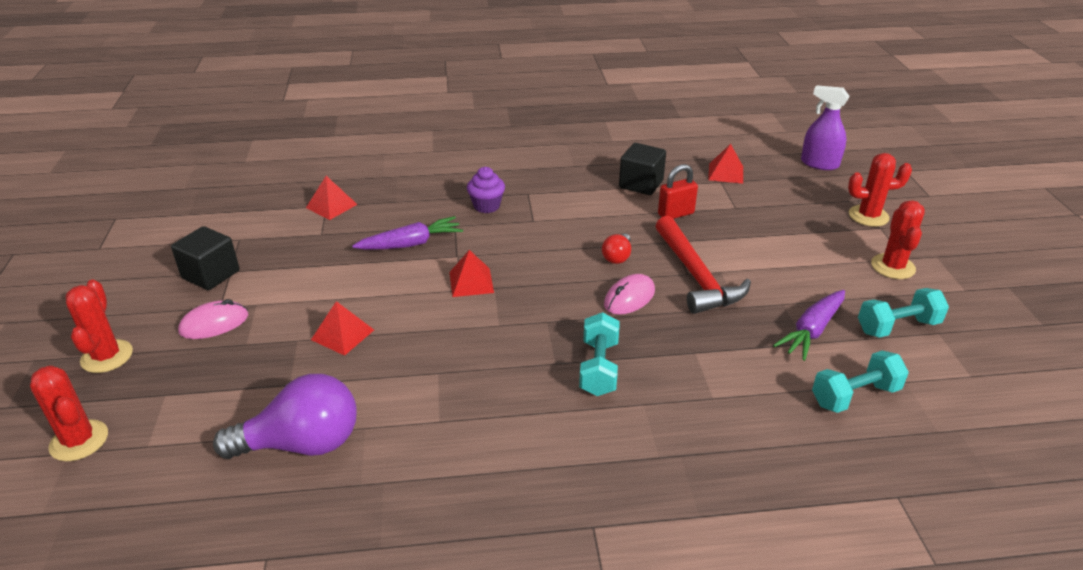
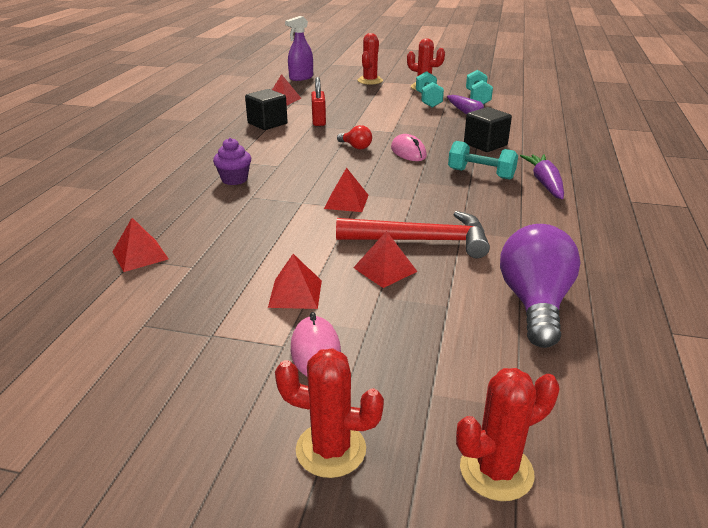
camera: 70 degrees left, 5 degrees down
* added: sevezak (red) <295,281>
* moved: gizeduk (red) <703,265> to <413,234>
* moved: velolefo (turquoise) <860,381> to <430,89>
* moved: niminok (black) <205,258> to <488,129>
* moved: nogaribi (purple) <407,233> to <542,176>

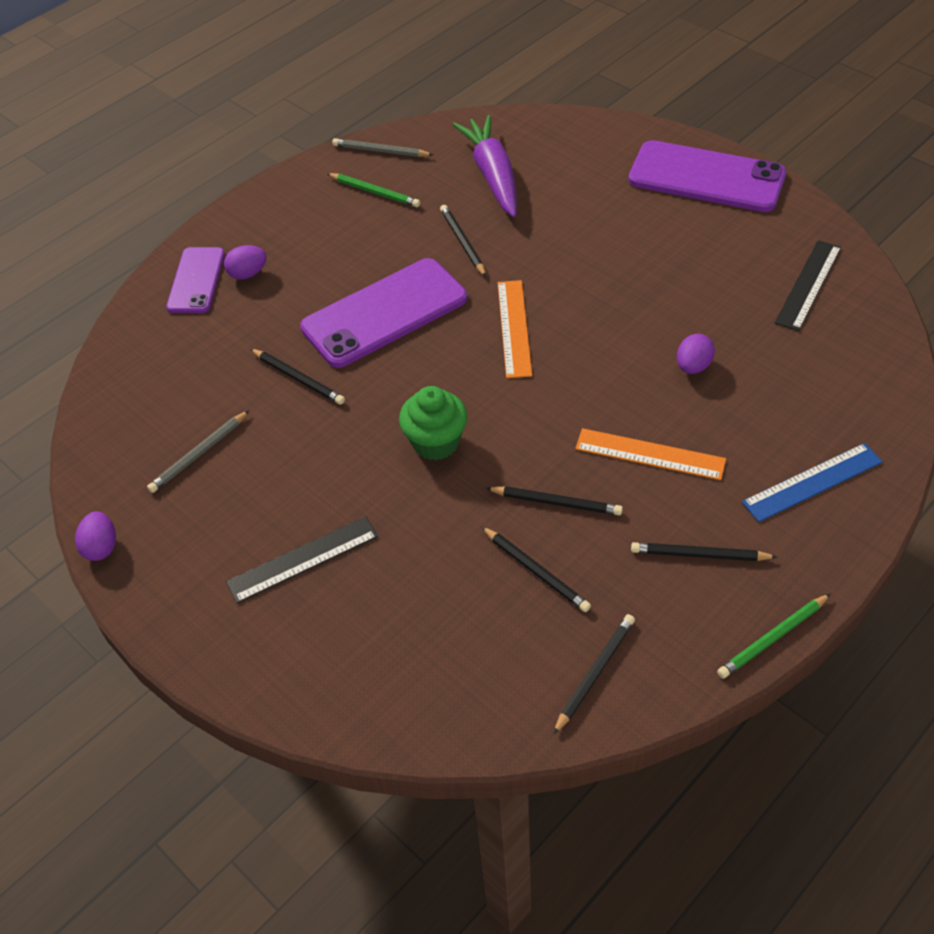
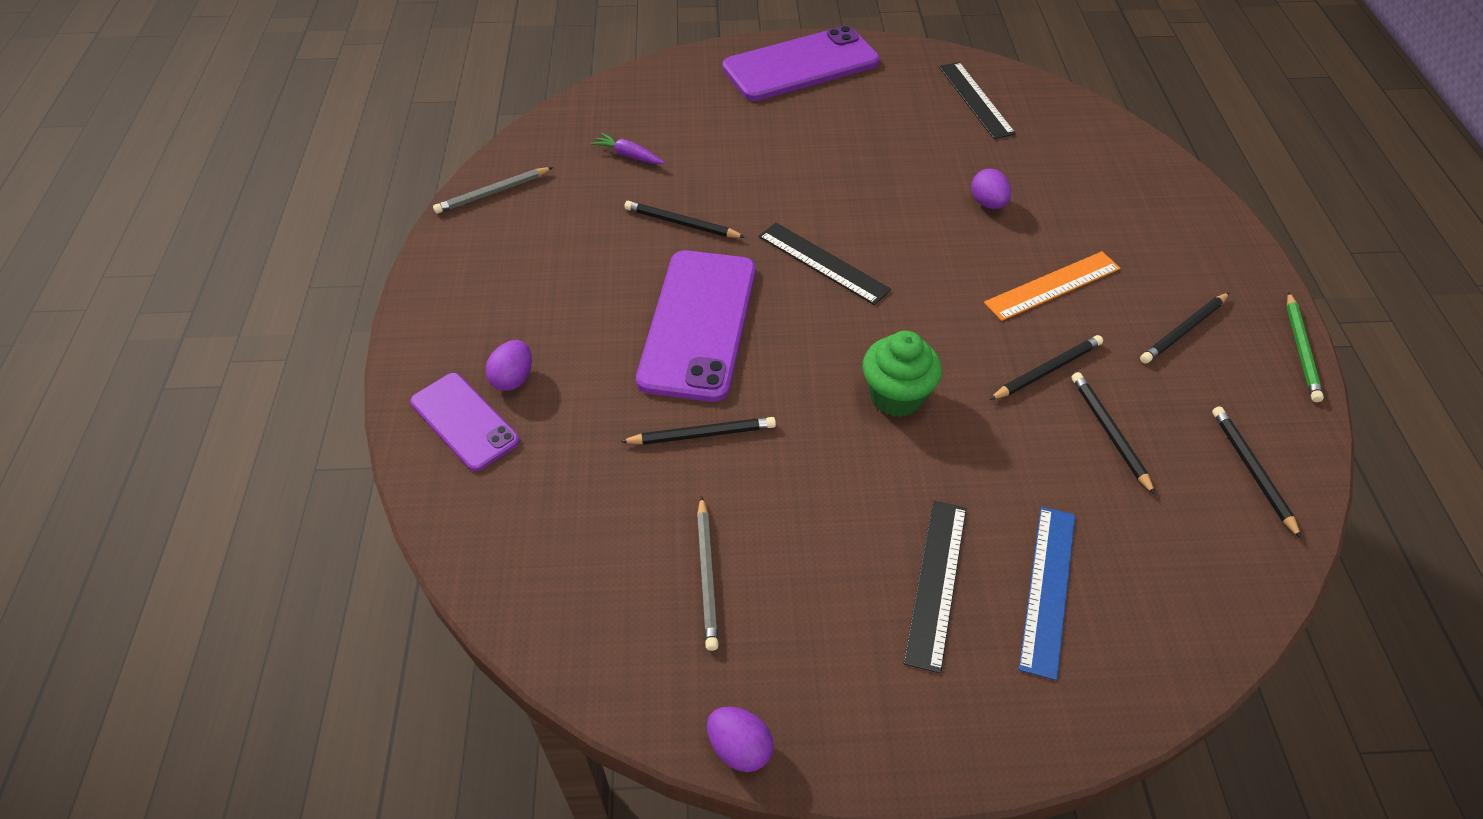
camera: 50 degrees left, 0 degrees up
* resized: nogaribi (purple) <485,166> = <627,148> x0.45
* recoloured: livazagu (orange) <515,329> to livazagu (black) <825,263>
* moved: livazagu (blue) <812,482> to <1047,593>
* turned: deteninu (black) <536,569> = <1113,433> 105 degrees counterclockwise
* removed: deteninu (green) <373,190>

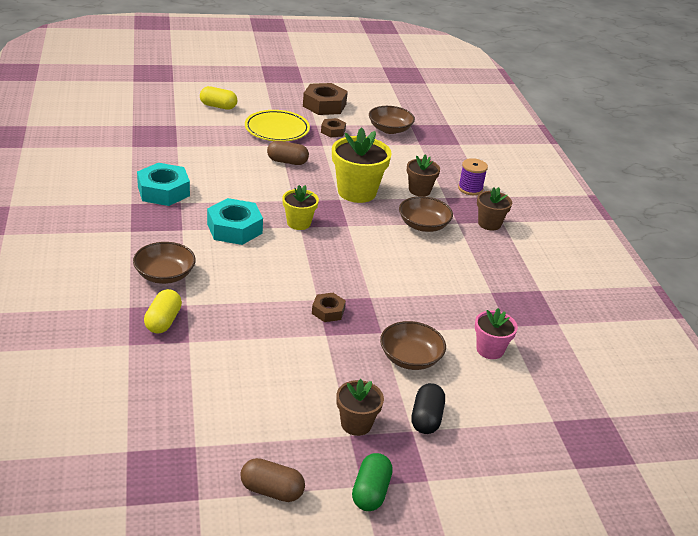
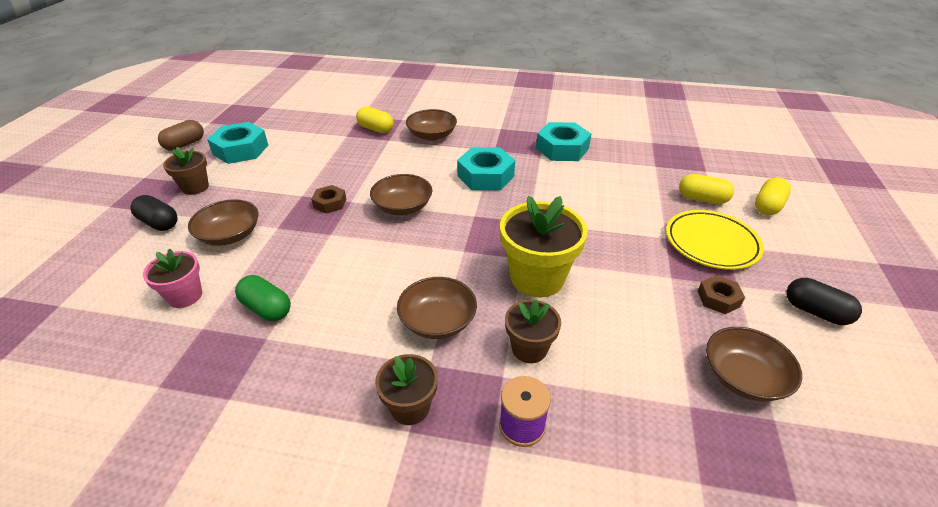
camera: 115 degrees right, 5 degrees up
* added: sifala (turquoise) <237,143>
* moved: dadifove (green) <372,482> to <263,298>
* added: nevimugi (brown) <401,194>
* added: dadifove (yellow) <706,189>
* replaced: sifala (brown) <325,99> to dadifove (black) <824,301>
* removed: dadifove (brown) <288,153>
* removed: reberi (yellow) <300,207>

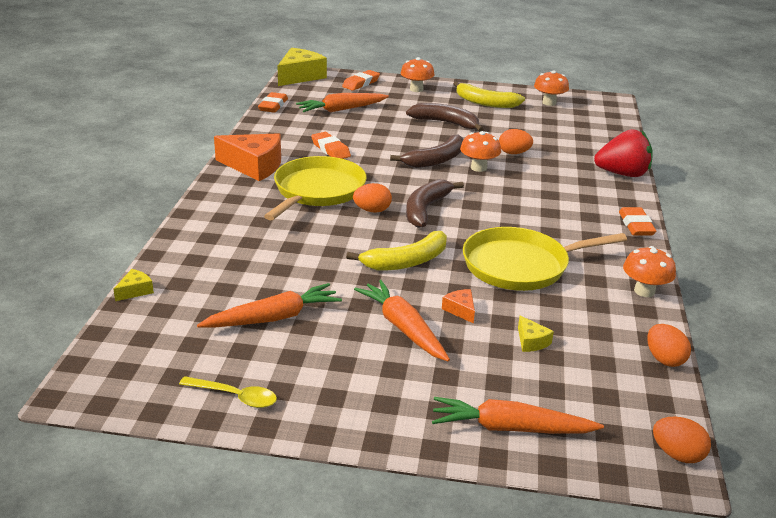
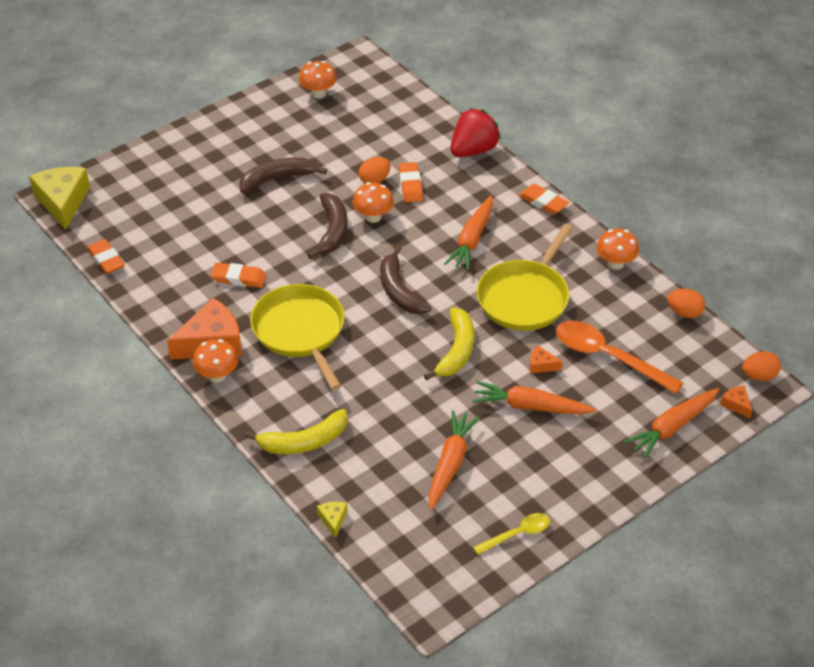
camera: 45 degrees left, 15 degrees up
* moved: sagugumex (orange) <417,74> to <215,361>
* moved: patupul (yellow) <489,94> to <296,431>
* moved: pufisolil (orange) <361,80> to <411,182>
* moved: nogaribi (orange) <342,102> to <468,232>
* replaced: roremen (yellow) <536,334> to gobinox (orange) <620,357>
* added: roremen (orange) <736,402>
* removed: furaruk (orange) <372,198>

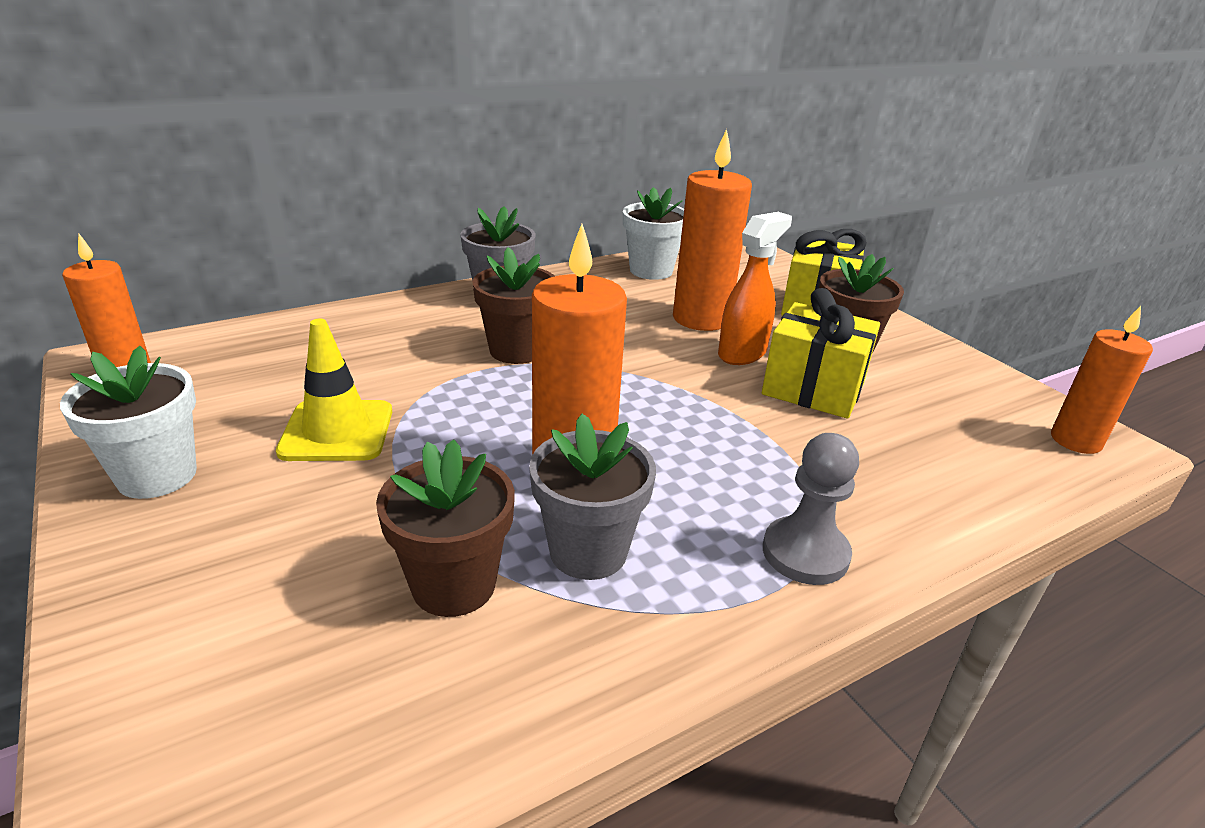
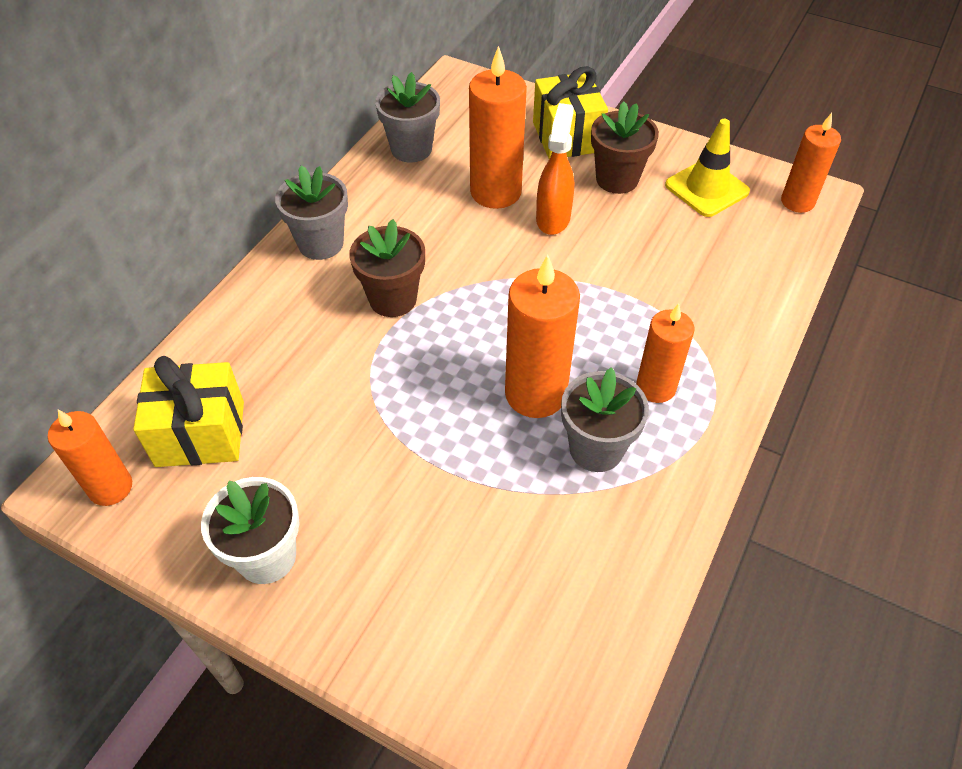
camera: 30 degrees left, 20 degrees up
* moved: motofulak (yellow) <821,353> to <188,411>
* recoloured: reberi (white) <653,233> to reberi (grey) <407,117>
* added: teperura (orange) <665,353>
* moved: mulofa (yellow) <334,389> to <707,168>
* removed: reberi (brown) <445,528>
* removed: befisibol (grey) <811,509>

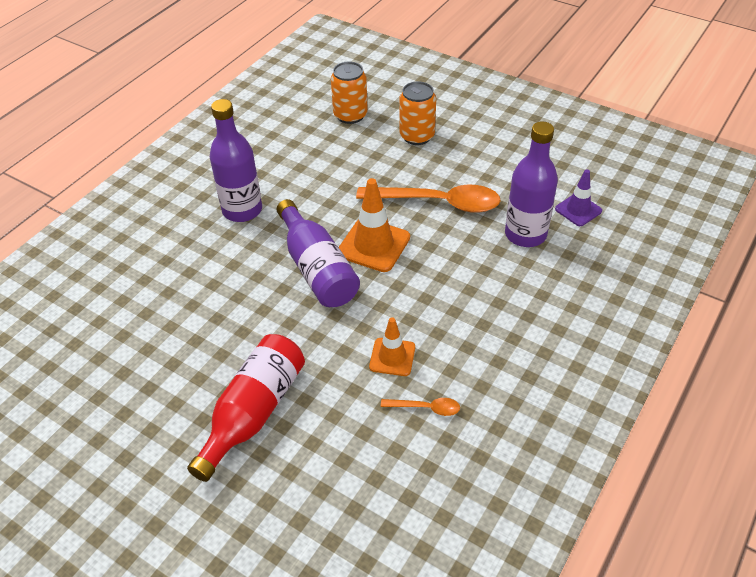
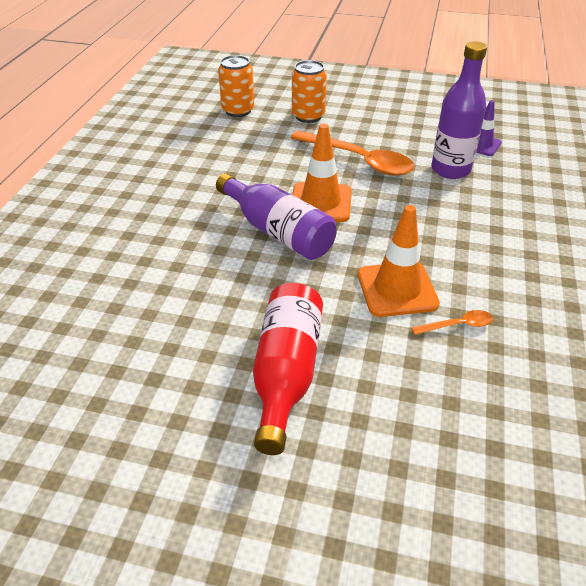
camera: 20 degrees left, 5 degrees down
* turned: gobinox (orange) <428,199> = <353,153> 45 degrees clockwise
* resized: mulofa (orange) <392,346> = <399,261> x1.60
* removed: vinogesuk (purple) <236,160>

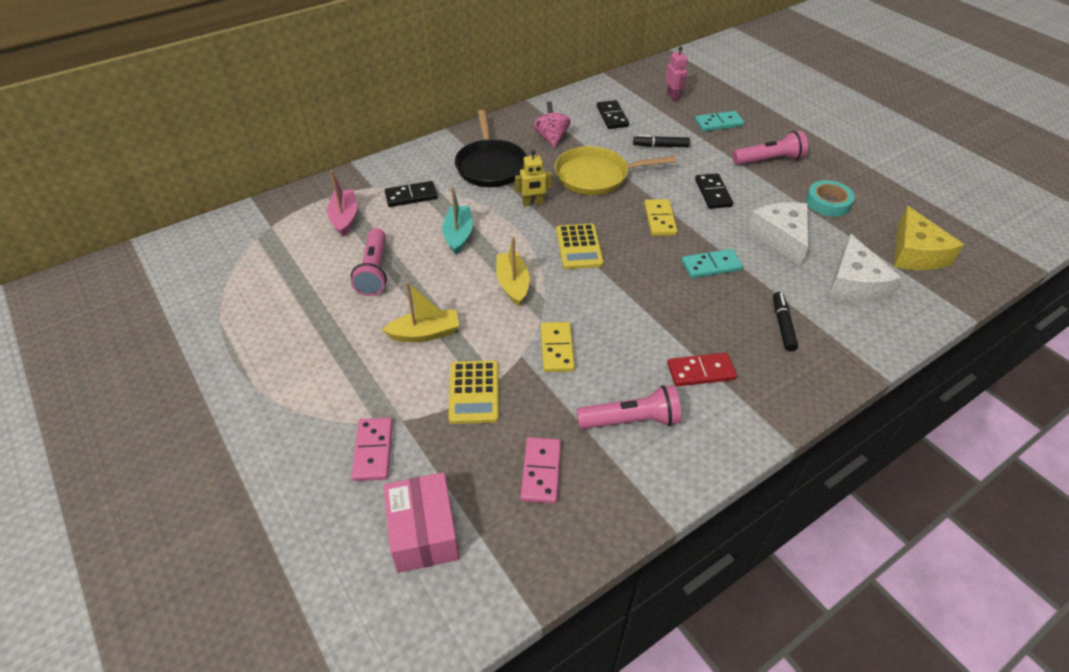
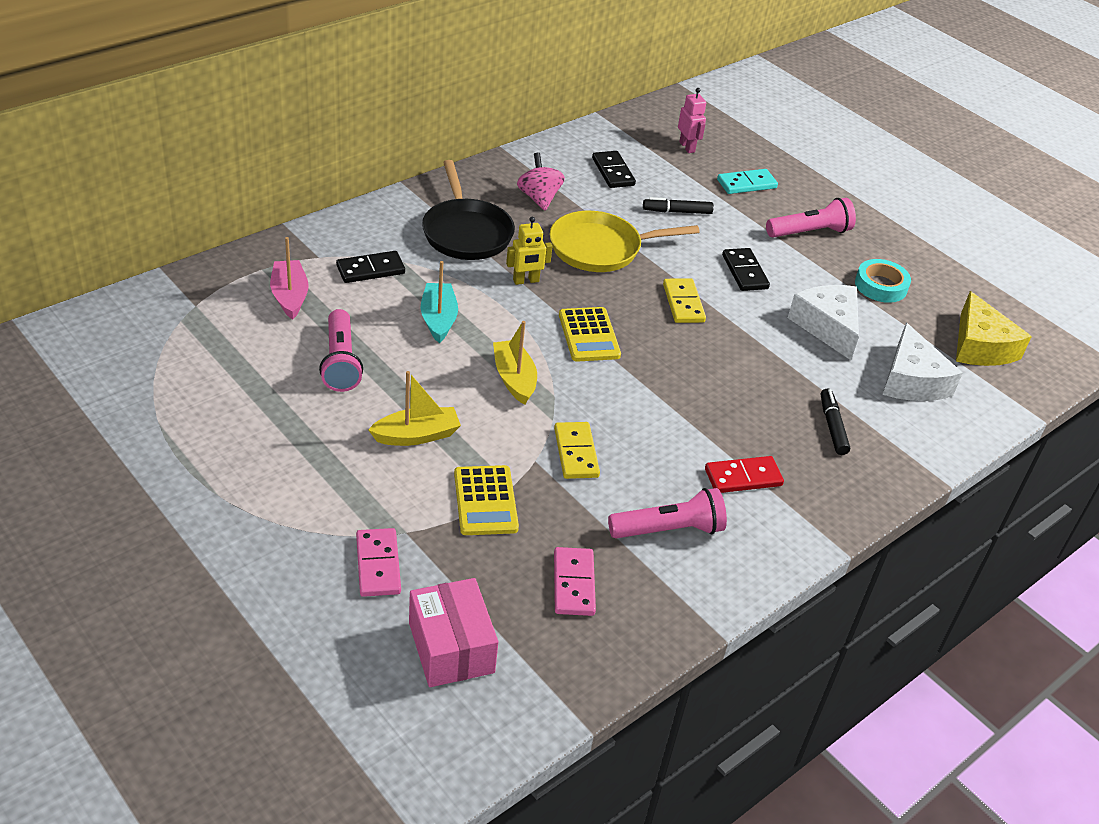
camera: 10 degrees left, 5 degrees down
* removed: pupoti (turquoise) <712,263>

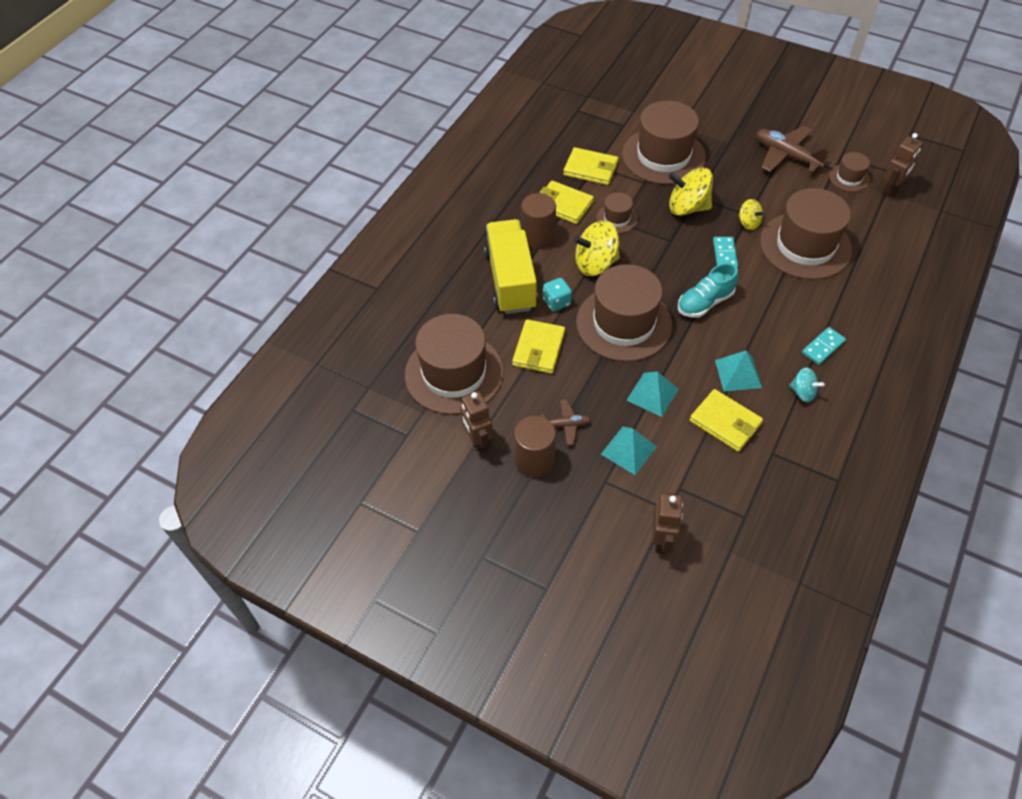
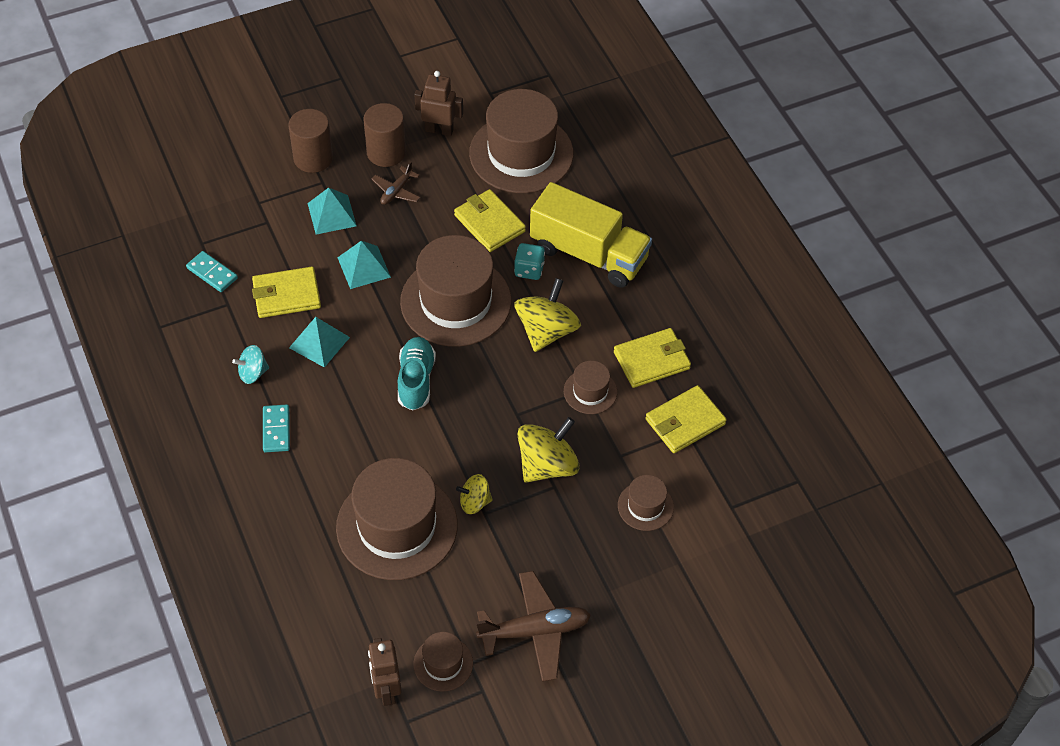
camera: 125 degrees right, 0 degrees up
* moved: pupoti (turquoise) <725,252> to <212,271>
* moved: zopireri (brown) <538,221> to <310,141>
* resized: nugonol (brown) <664,142> = <646,503> x0.47
* removed: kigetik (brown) <667,523>

